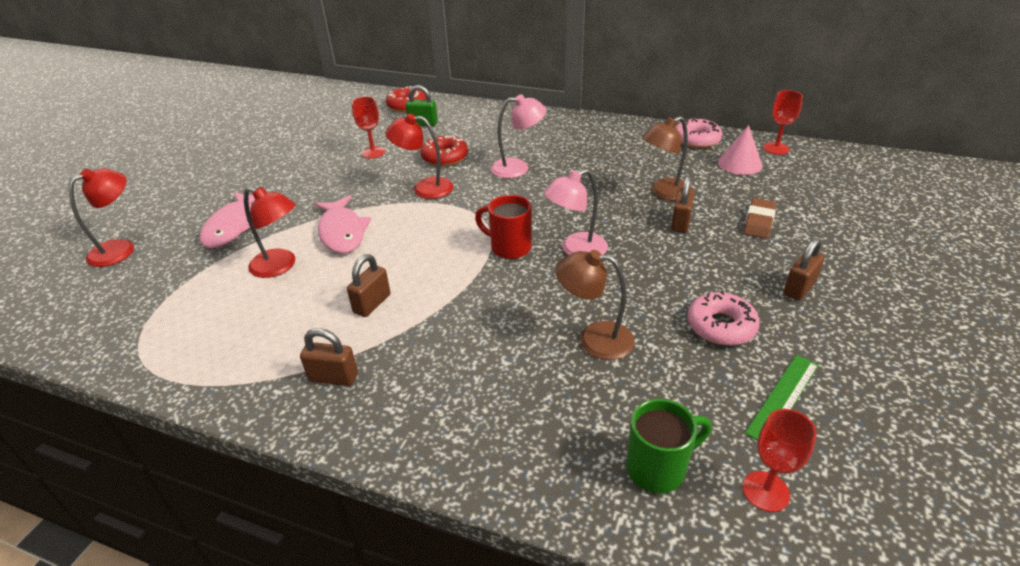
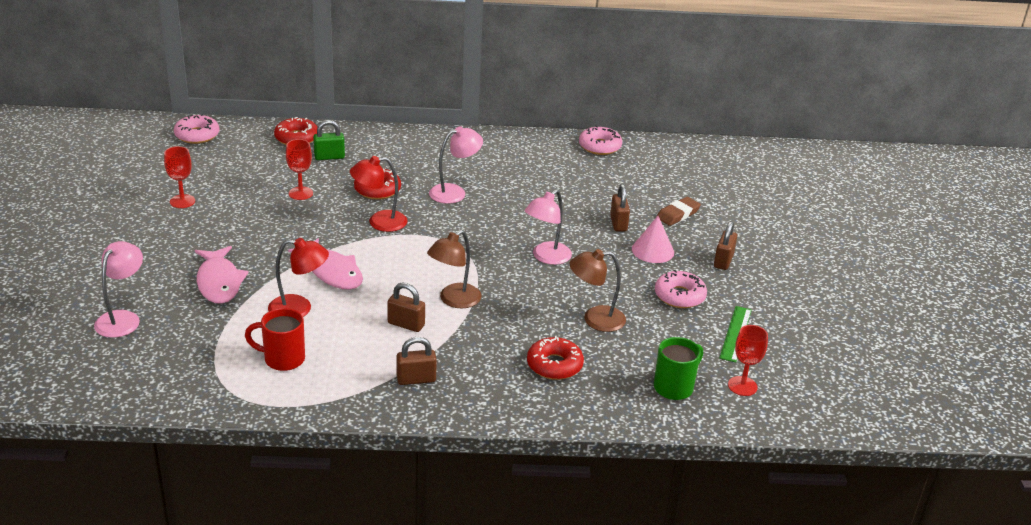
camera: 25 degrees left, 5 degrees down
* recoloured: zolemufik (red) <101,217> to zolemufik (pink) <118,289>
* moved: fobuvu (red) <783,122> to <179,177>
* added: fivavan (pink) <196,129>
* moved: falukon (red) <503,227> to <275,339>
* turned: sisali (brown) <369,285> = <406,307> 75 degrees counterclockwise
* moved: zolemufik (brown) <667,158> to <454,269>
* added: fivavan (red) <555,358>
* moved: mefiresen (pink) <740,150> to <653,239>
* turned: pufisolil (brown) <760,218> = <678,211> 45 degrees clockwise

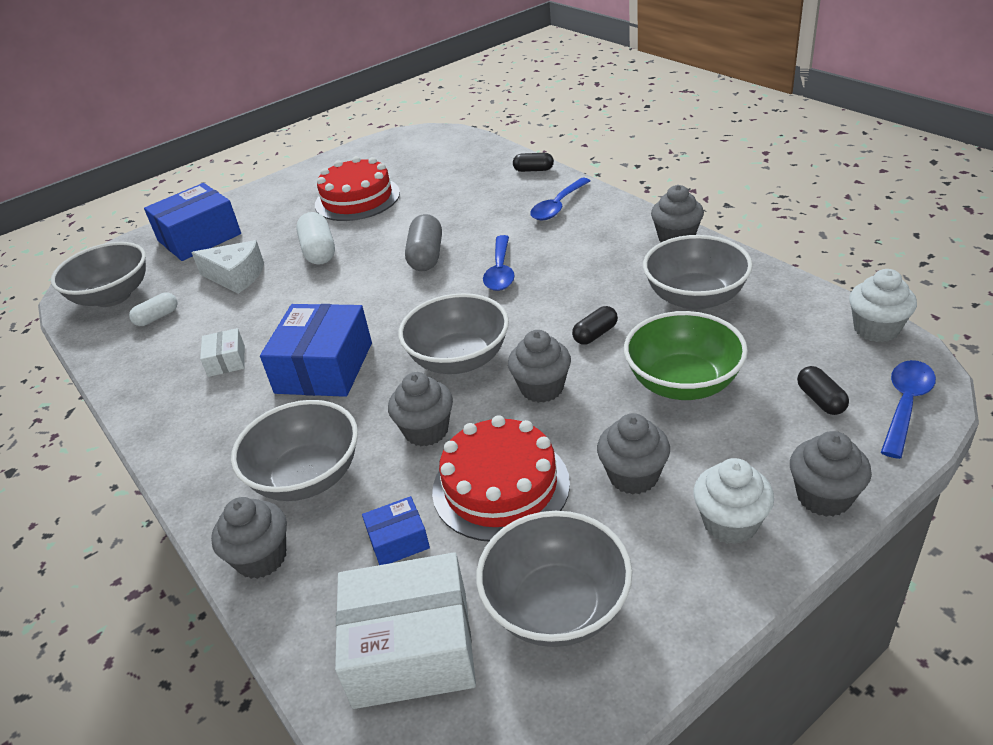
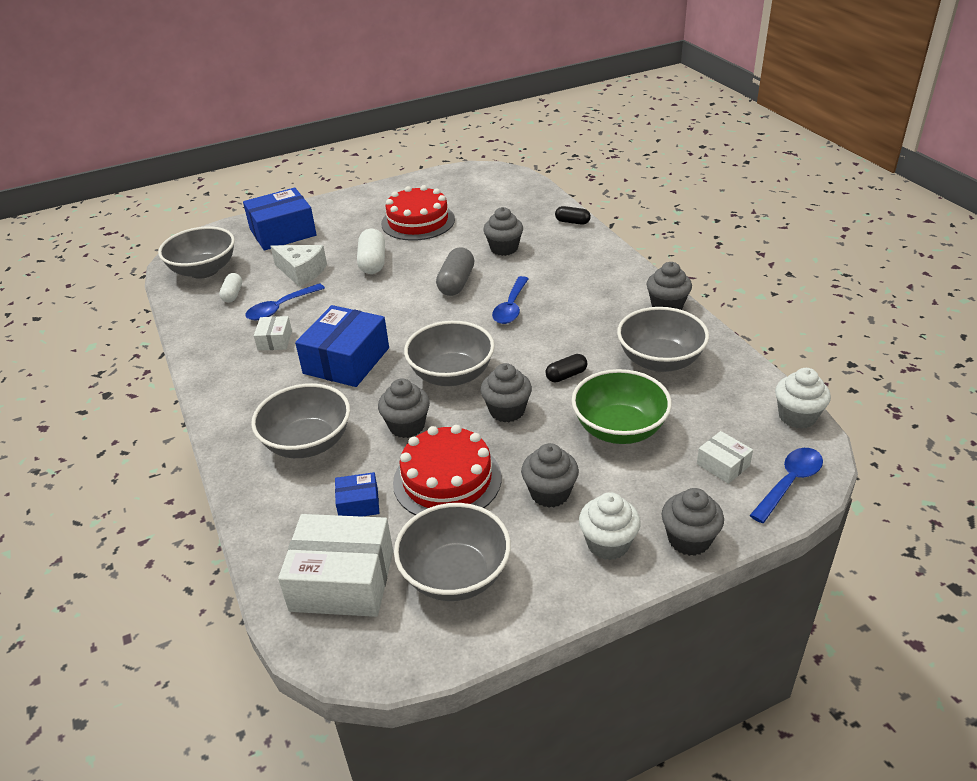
camera: 10 degrees right, 0 degrees up
* turned: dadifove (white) <153,309> = <230,287> 60 degrees counterclockwise
* moved: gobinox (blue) <560,199> to <285,301>
* moved: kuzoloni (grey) <249,538> to <503,231>
* replaced: dadifove (black) <823,390> to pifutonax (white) <725,457>

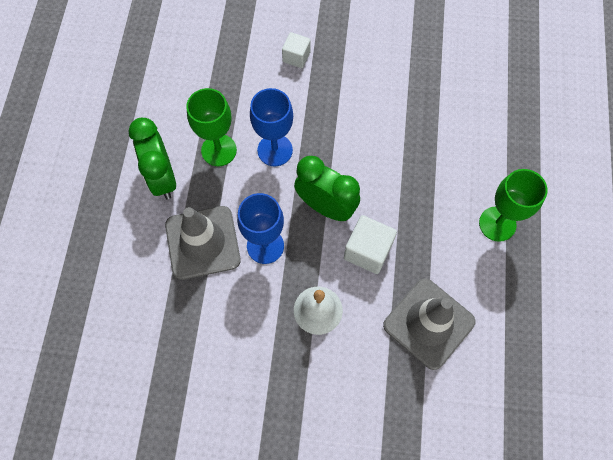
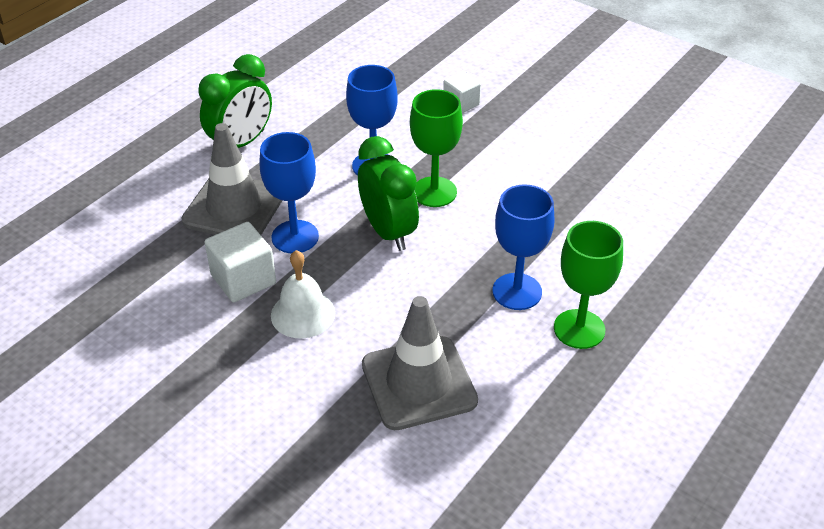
camera: 30 degrees right, 25 degrees down
* turned: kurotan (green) <152,158> = <235,101> 150 degrees counterclockwise
* moved: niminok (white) <370,244> to <240,262>
* moved: fobuvu (green) <211,127> to <436,148>
* added: fobuvu (blue) <523,247>

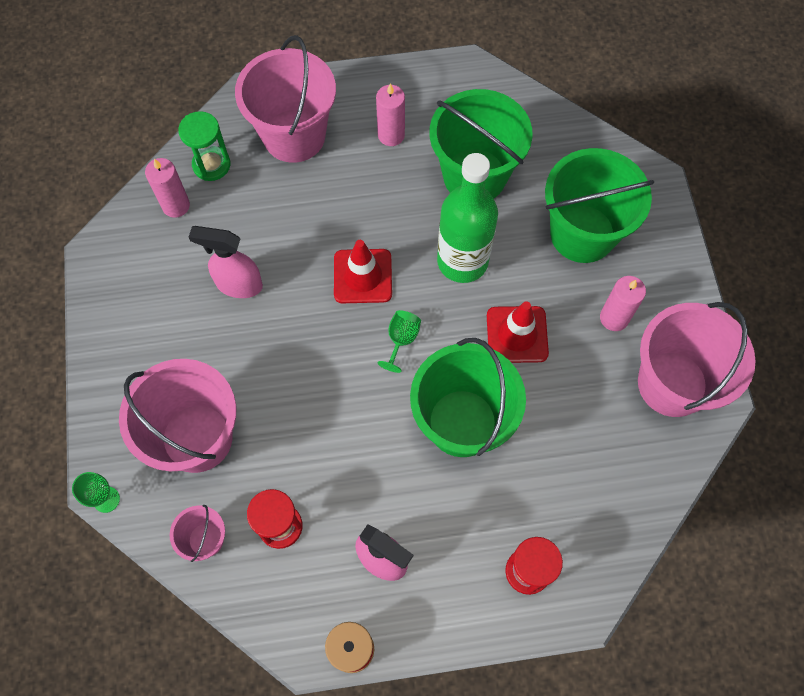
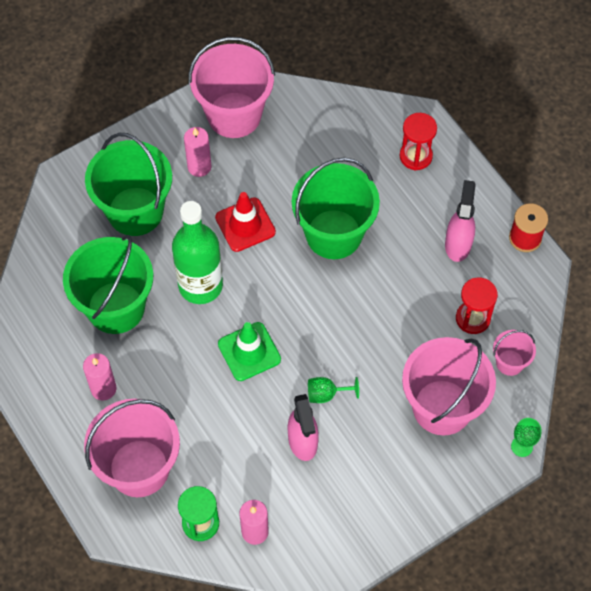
camera: 115 degrees left, 5 degrees down
* recoloured: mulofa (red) <363,271> to mulofa (green) <249,351>
* moved: fobuvu (green) <399,341> to <333,390>

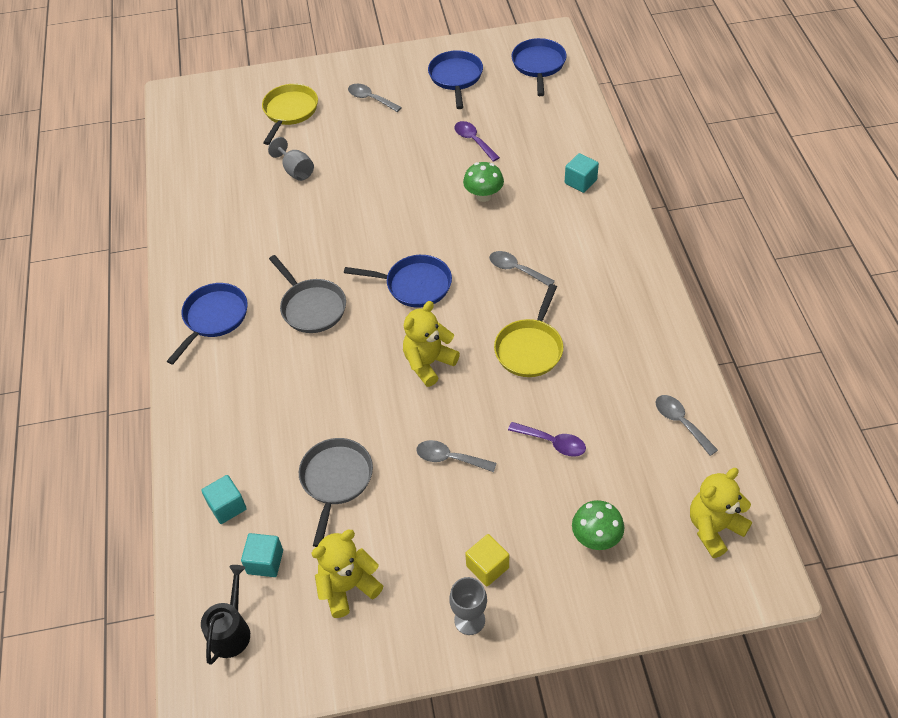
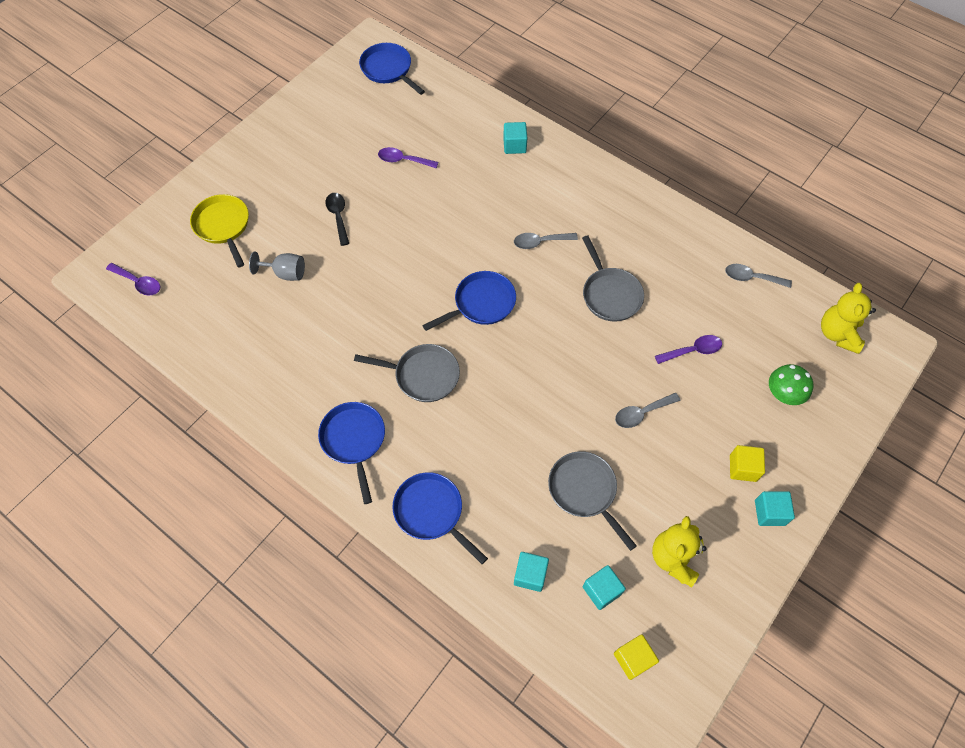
camera: 45 degrees left, 10 degrees up
* added: gobinox (purple) <133,279>
* added: gobinox (black) <337,219>
* moved: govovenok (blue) <455,79> to <440,518>
* recoloured: govovenok (yellow) <528,330> to govovenok (grey) <613,278>
* replaced: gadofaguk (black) <225,615> to niminok (yellow) <636,657>
* replaced: fobuvu (grey) <468,606> to niminok (turquoise) <775,508>
* removed: gobinox (grey) <375,98>
* removed: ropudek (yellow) <431,344>
* removed: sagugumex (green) <483,182>

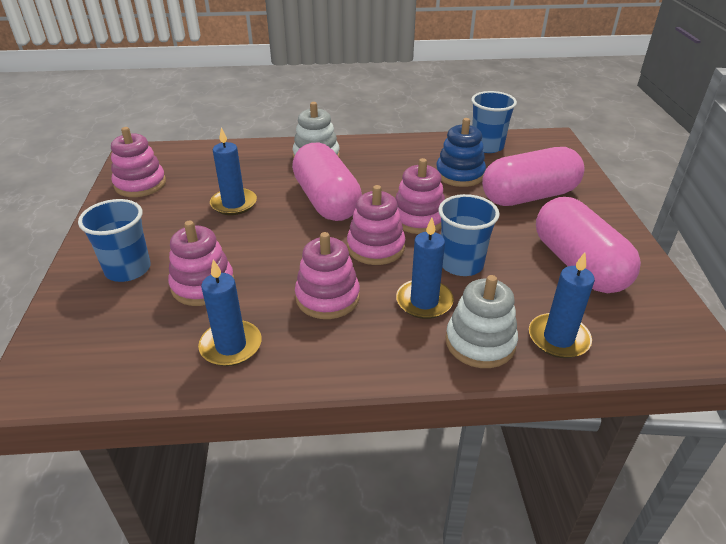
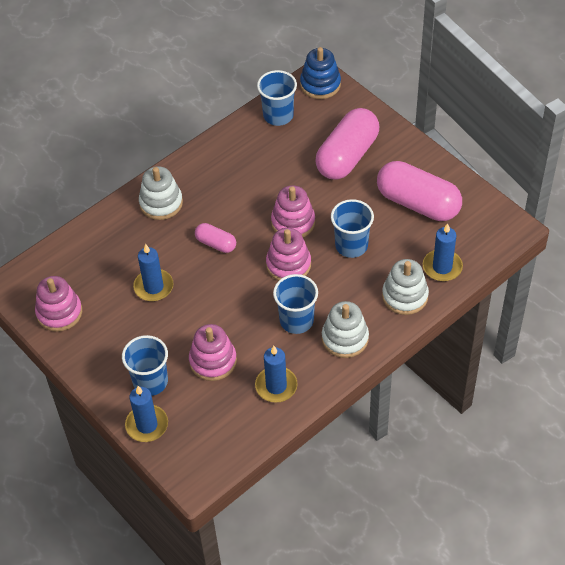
camera: 35 degrees left, 15 degrees up
* moved: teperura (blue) <425,268> to <146,414>
* resized: dadifove (pink) <327,182> = <215,238> x0.49
* replaced: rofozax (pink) <327,275> to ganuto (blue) <295,304>
* moved: rofozax (blue) <461,152> to <320,73>
* added: rofozax (white) <345,329>

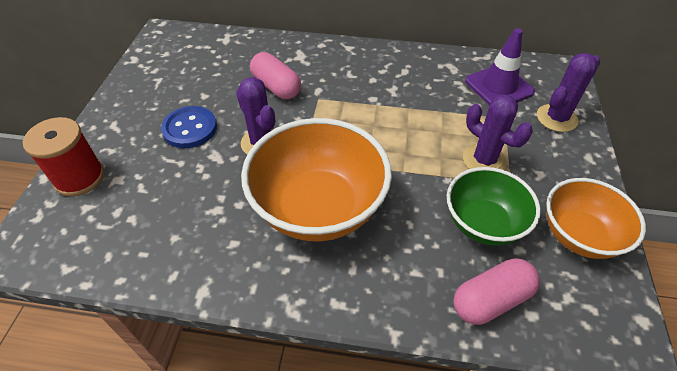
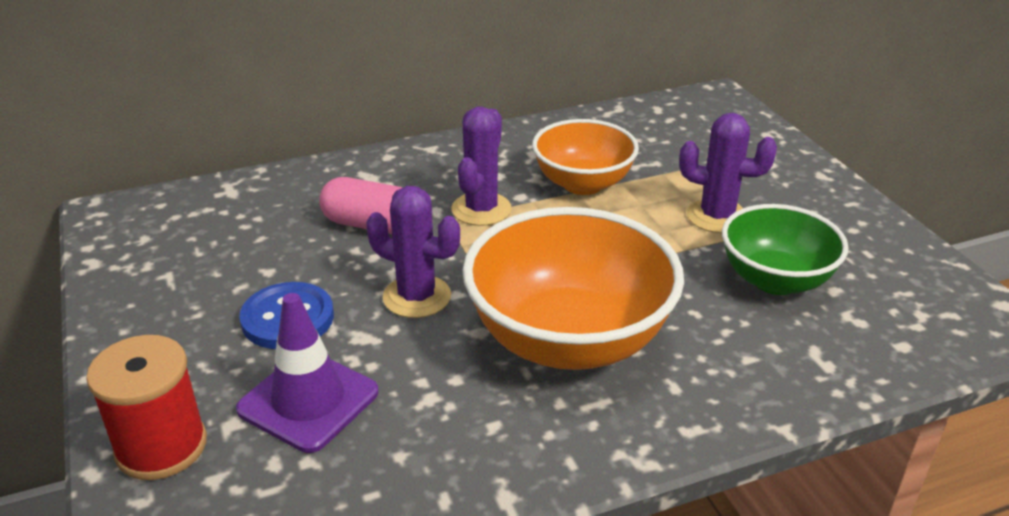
camera: 30 degrees left, 15 degrees down
* moved: mulofa (purple) <500,66> to <307,373>
* moved: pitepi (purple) <568,92> to <481,166>
* moved: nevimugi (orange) <596,218> to <585,157>
* removed: dadifove (pink) <496,291>

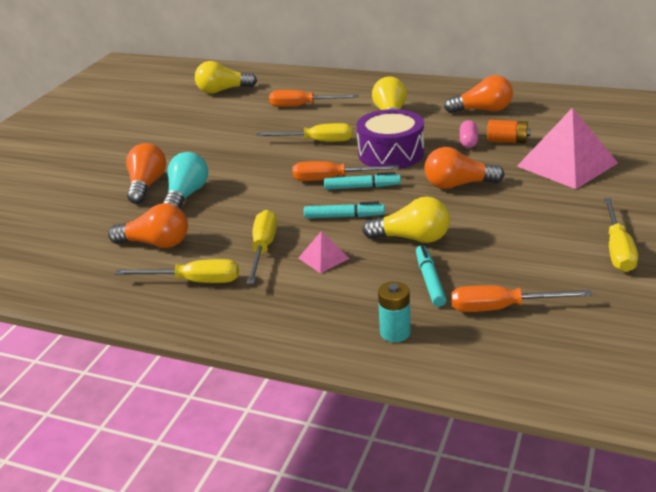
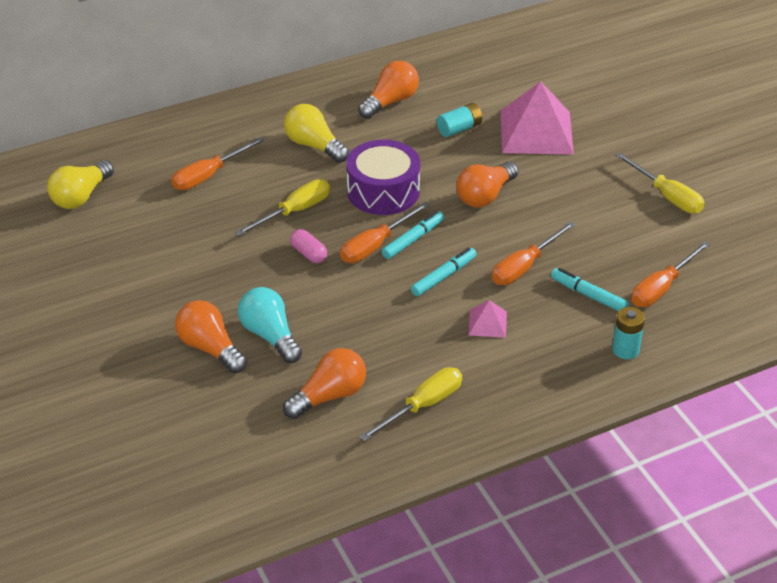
camera: 50 degrees left, 10 degrees up
* moved: dadifove (pink) <469,134> to <308,246>
* recoloured: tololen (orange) <509,131> to tololen (turquoise) <459,120>
* replaced: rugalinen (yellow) <406,220> to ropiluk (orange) <533,253>
* removed: ropiluk (yellow) <261,247>

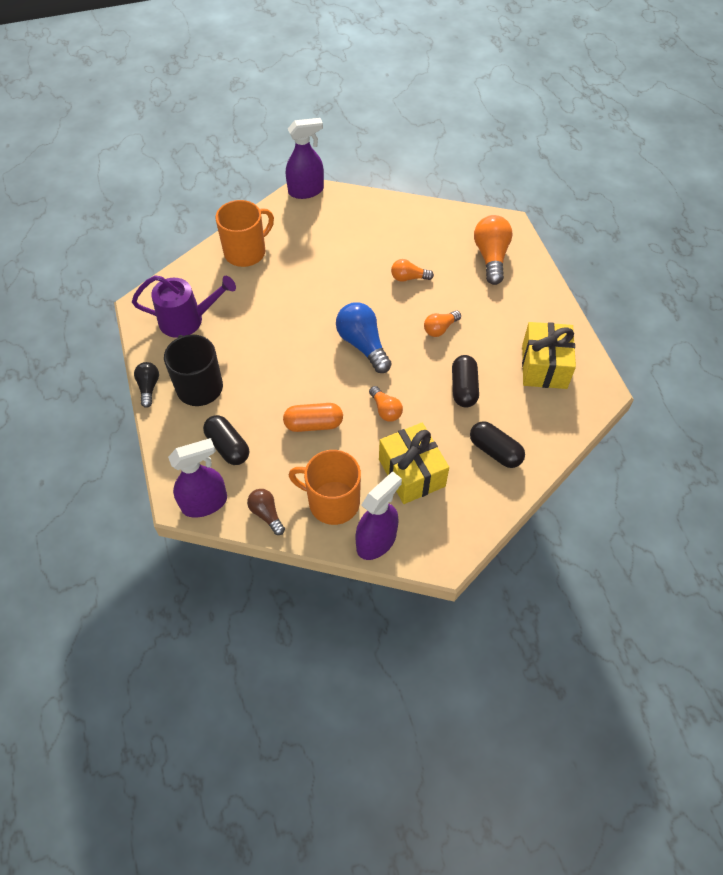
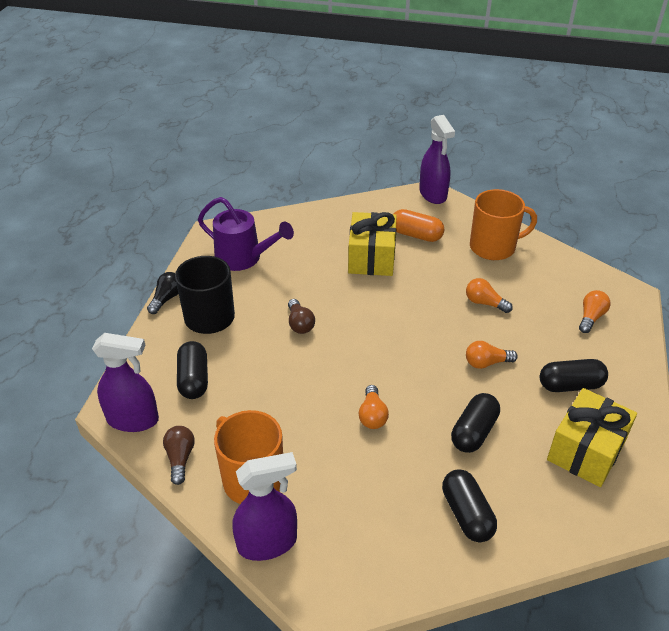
camera: 30 degrees right, 15 degrees down
* added: rugalinen (brown) <301,316>
* moved: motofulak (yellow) <414,463> to <372,244>
* moved: dadifove (orange) <313,417> to <419,225>
* turned: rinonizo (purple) <305,158> = <437,159> 60 degrees clockwise
* moved: falukon (orange) <245,233> to <503,224>
* added: dadifove (black) <574,375>
* resized: rugalinen (orange) <493,250> = <594,311> x0.58
* removed: rugalinen (blue) <364,337>

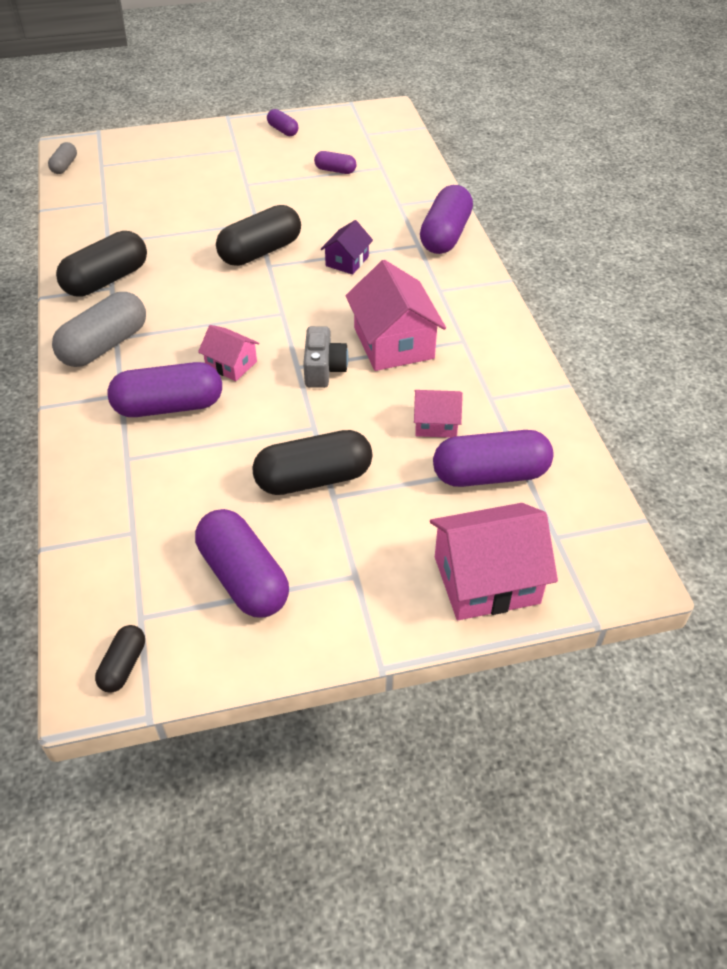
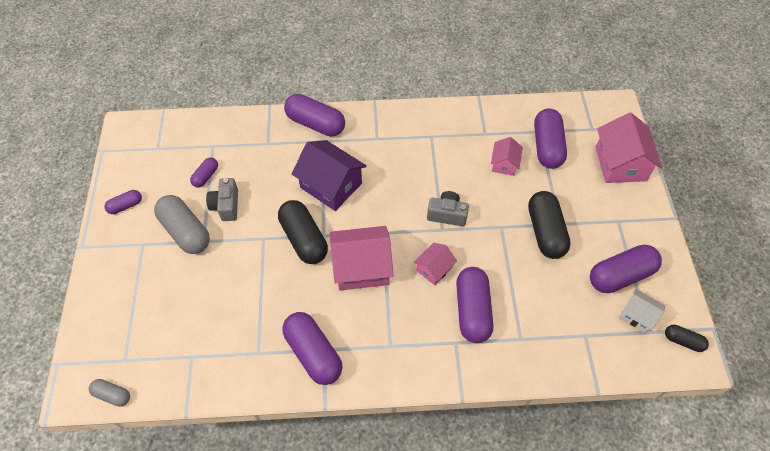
camera: 80 degrees left, 10 degrees up
* moved: dadifove (grey) <99,329> to <182,224>
* added: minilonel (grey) <222,199>
* recoloured: dadifove (black) <101,264> to dadifove (purple) <312,348>
* resized: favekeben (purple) <347,247> = <329,175> x1.83
* moved: favekeben (pink) <396,315> to <362,258>
* added: favekeben (white) <642,311>

